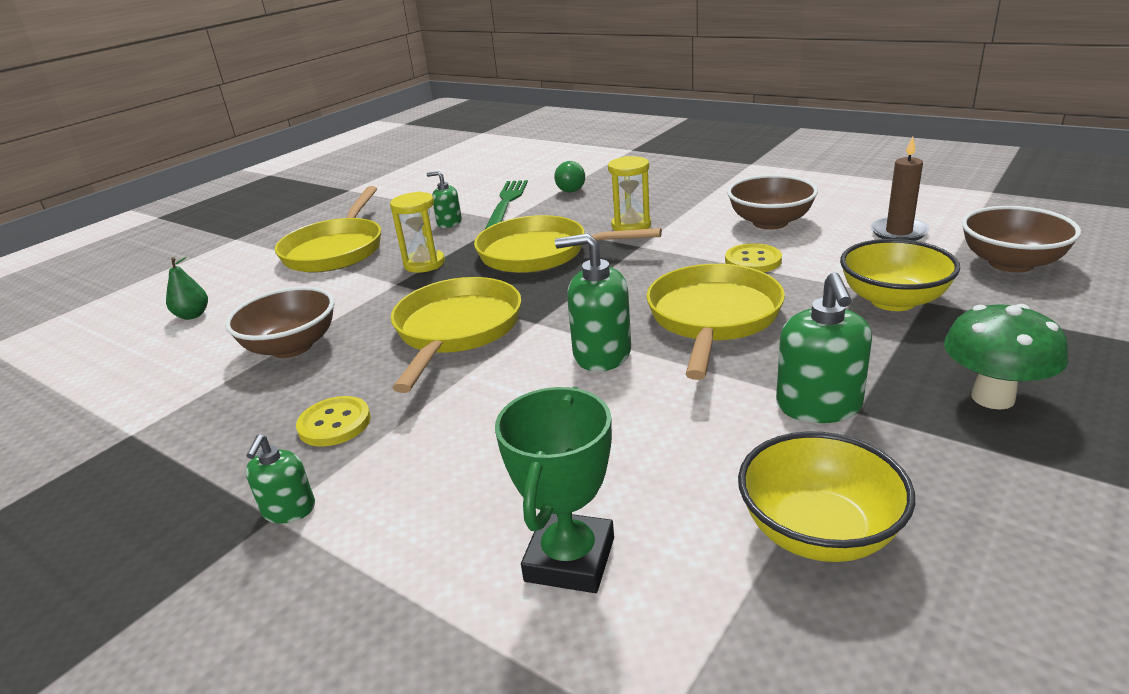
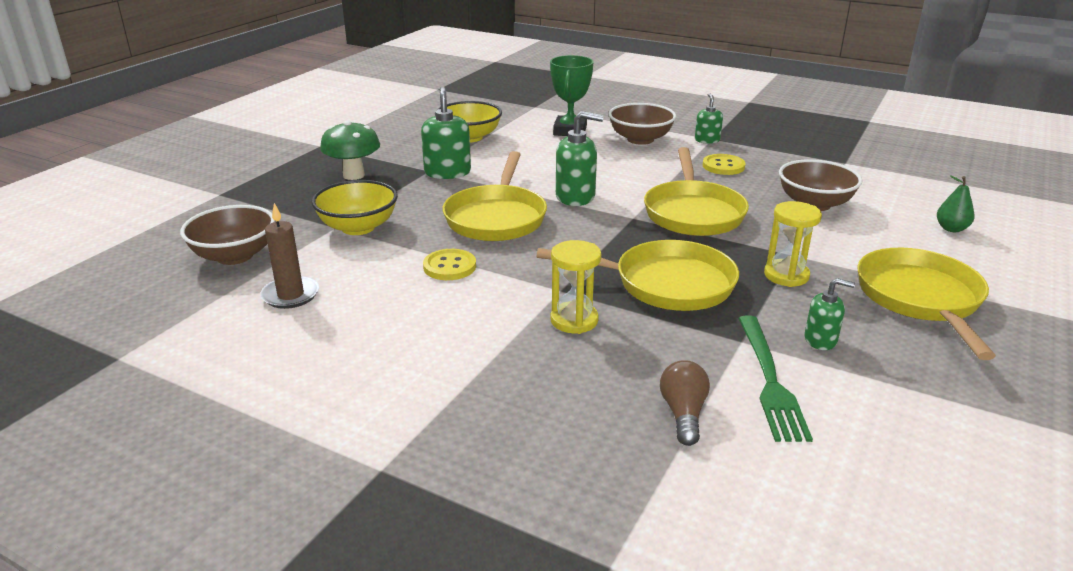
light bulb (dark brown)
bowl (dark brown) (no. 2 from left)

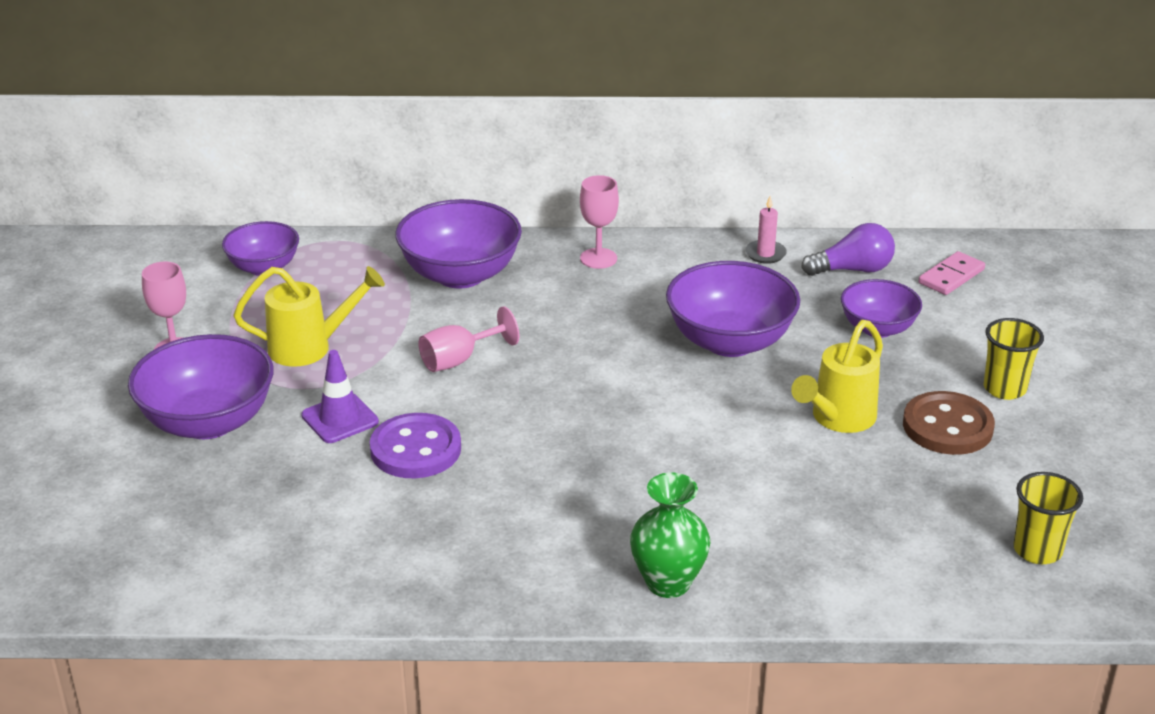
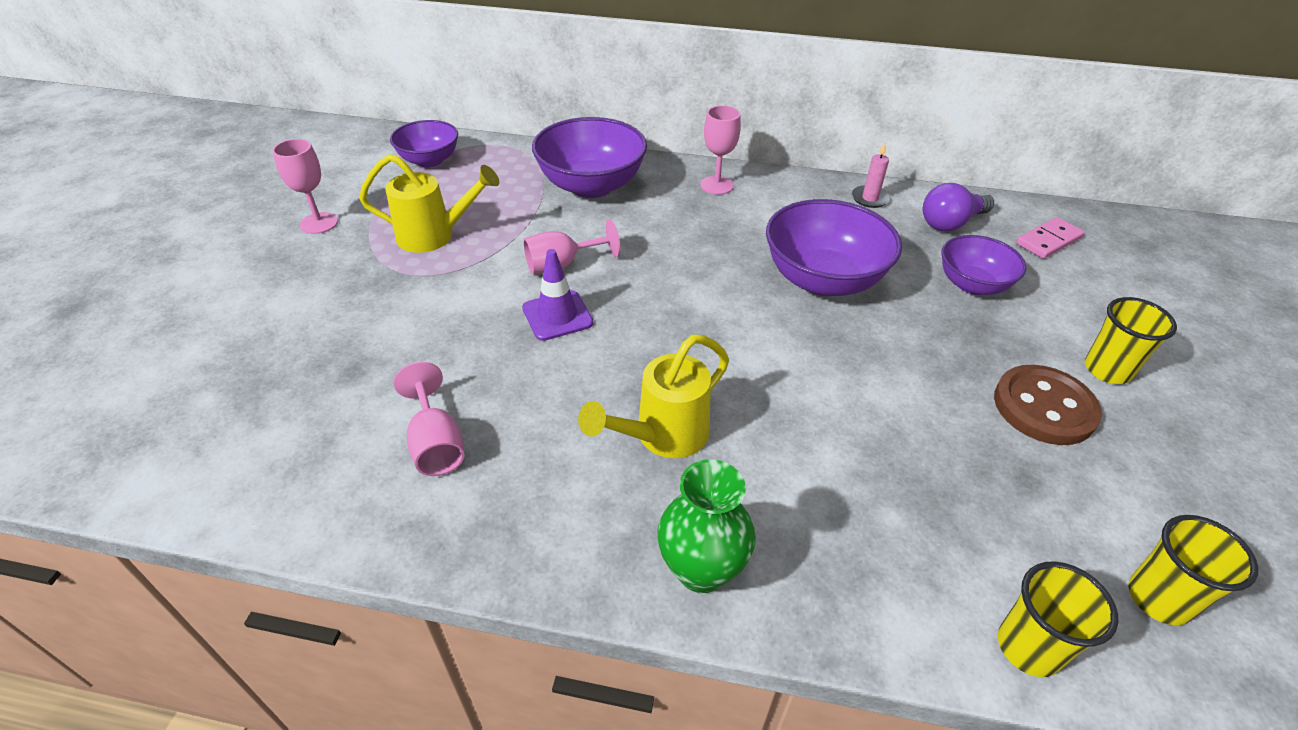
bowl (violet) (no. 1 from left in the first image)
road cone (violet)
shirt button (violet)
watering pot (bright yellow) (no. 2 from left)
light bulb (violet)
goblet (pink) (no. 2 from left)
tumbler (bright yellow) (no. 1 from left)

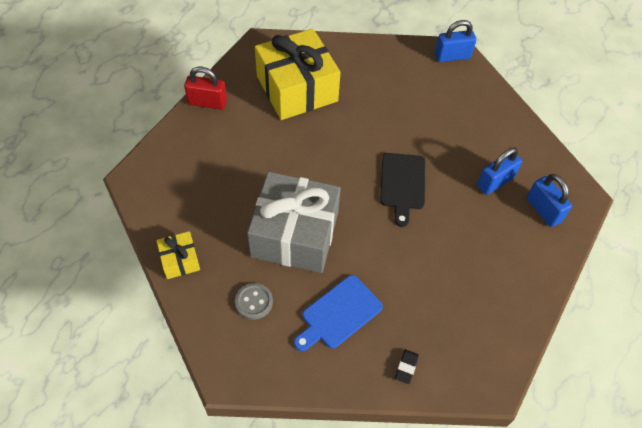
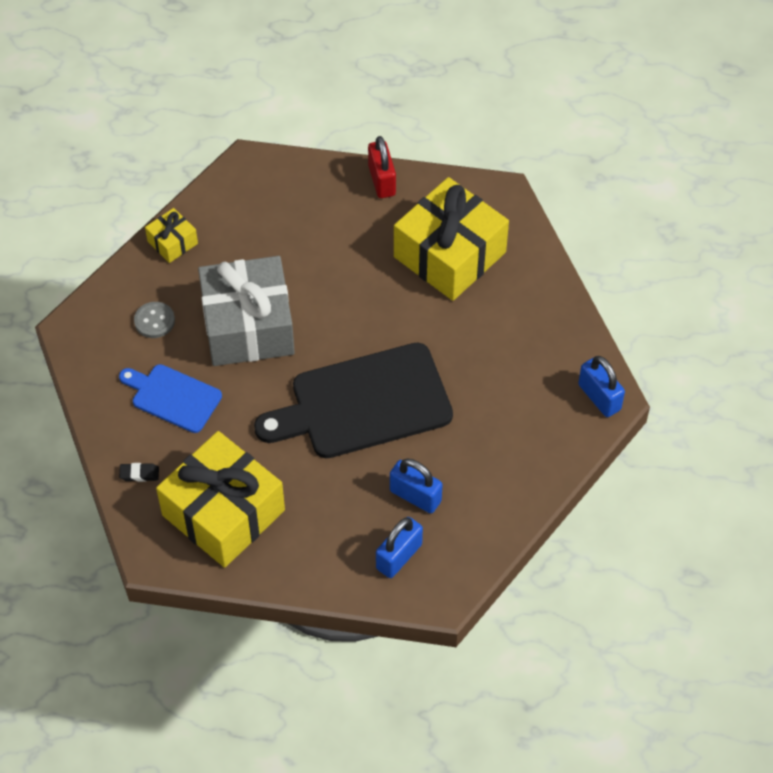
chopping board (black)
gift (bright yellow) (no. 2 from left)

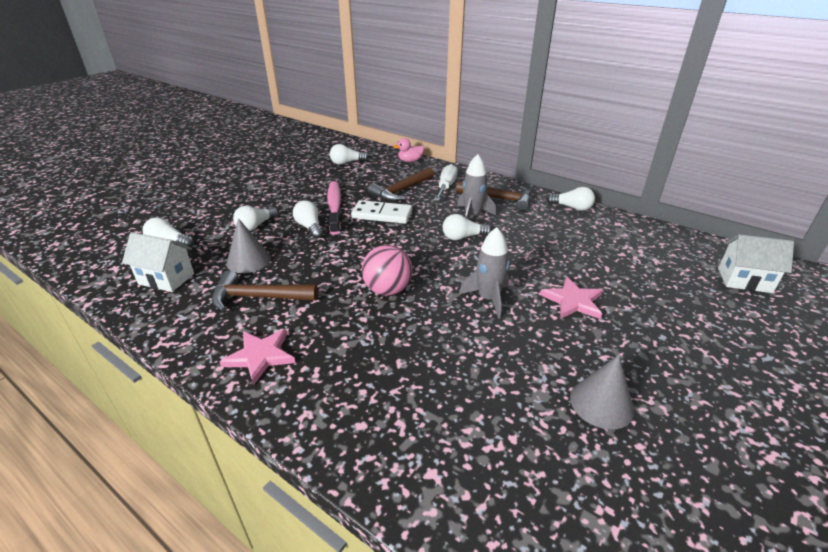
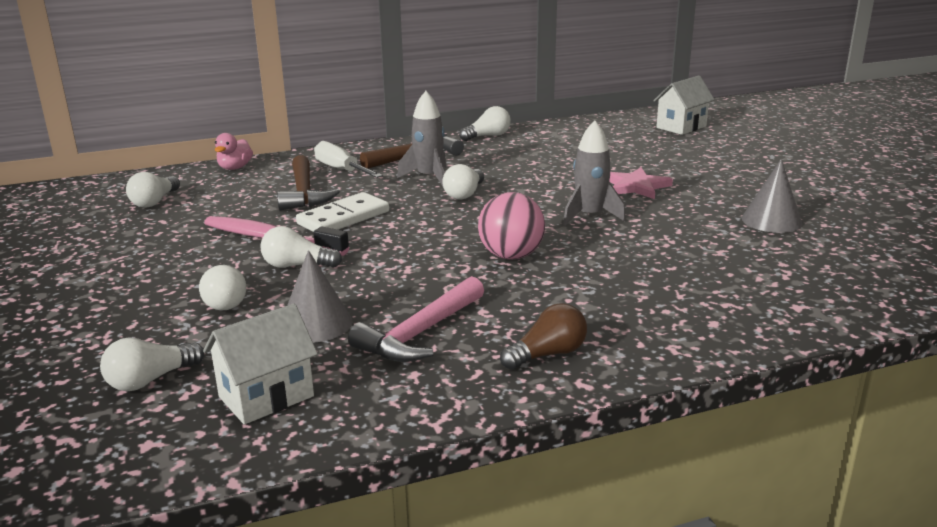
hammer (pink)
light bulb (dark brown)

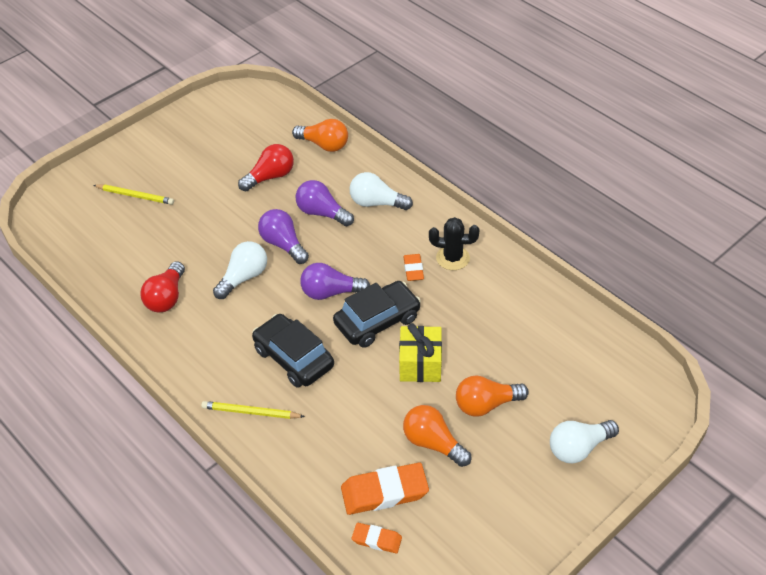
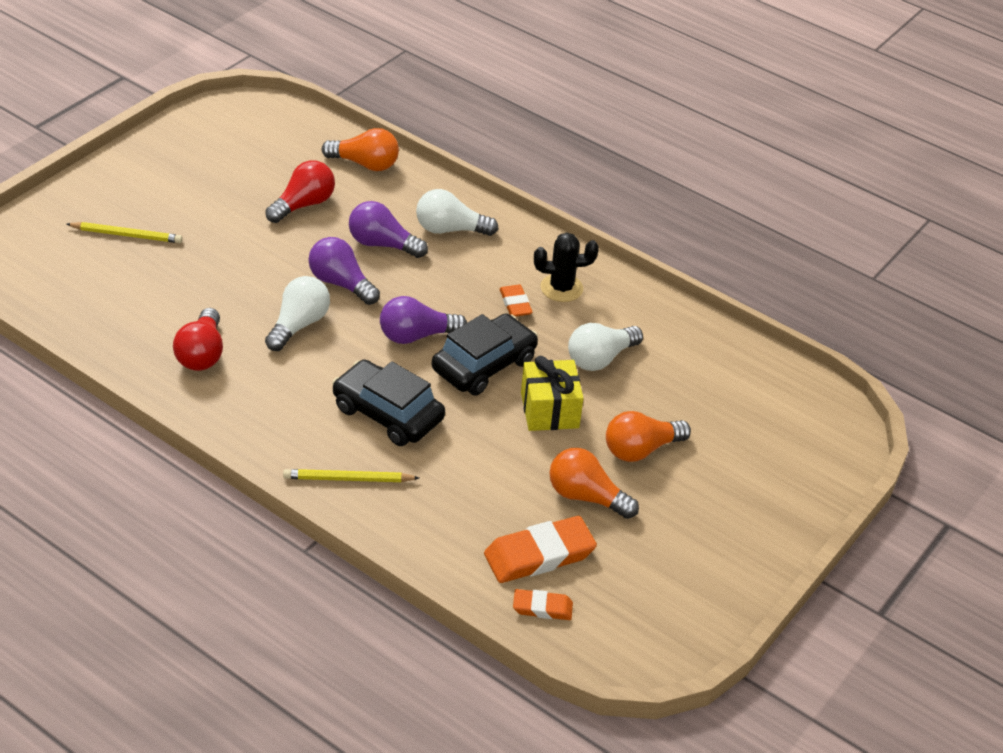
light bulb (pure white) (no. 3 from left)

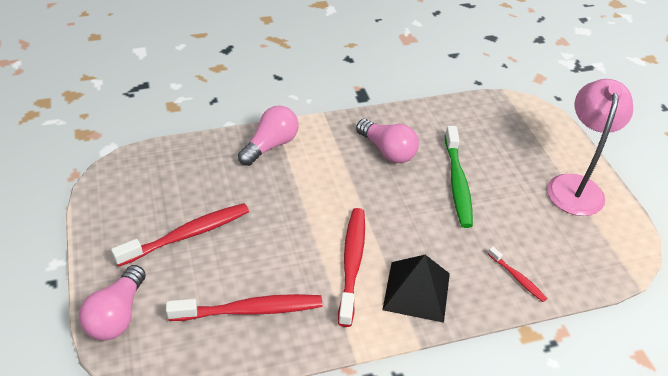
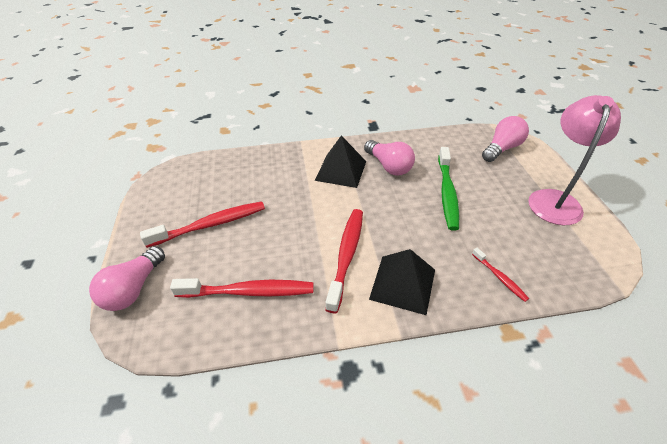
light bulb (pink) (no. 3 from left)
pyramid (black) (no. 1 from left)

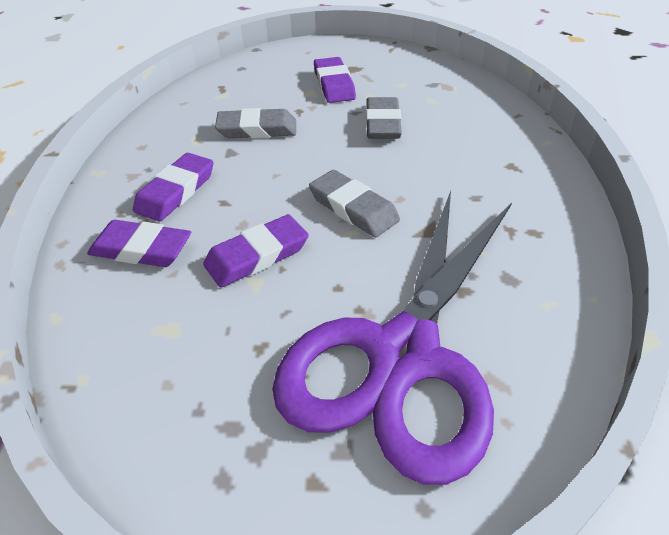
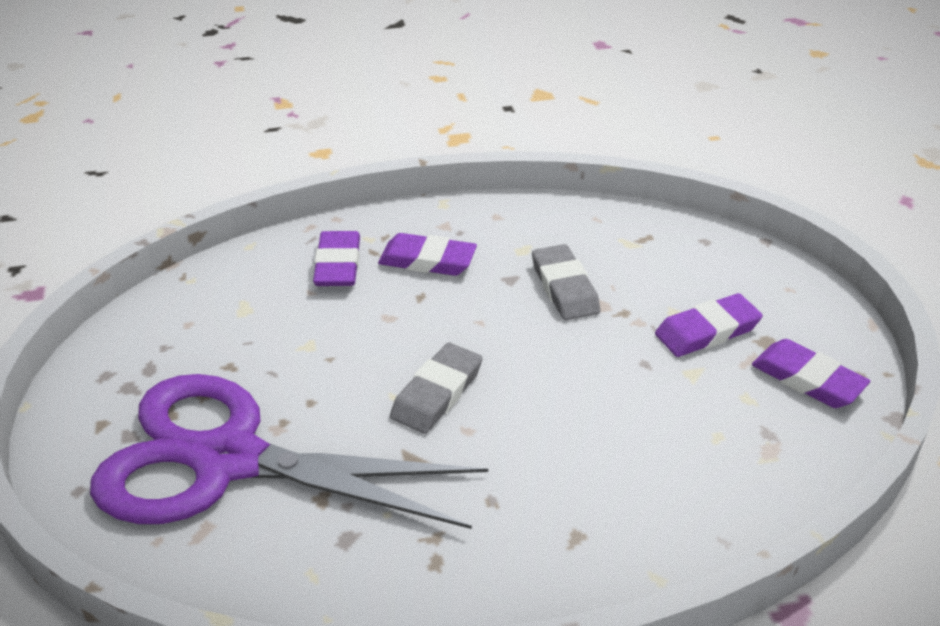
eraser (violet) (no. 4 from left)
eraser (ash-grey) (no. 3 from left in the first image)

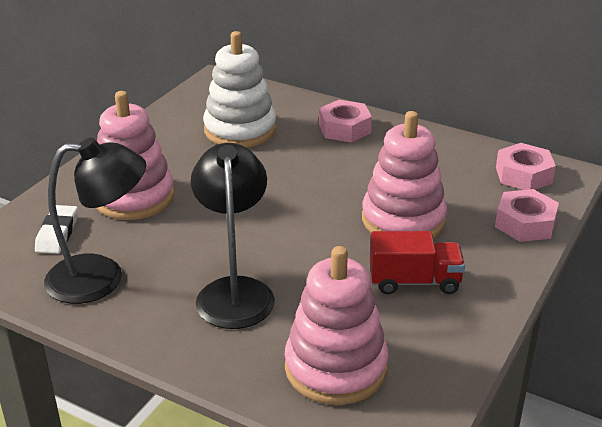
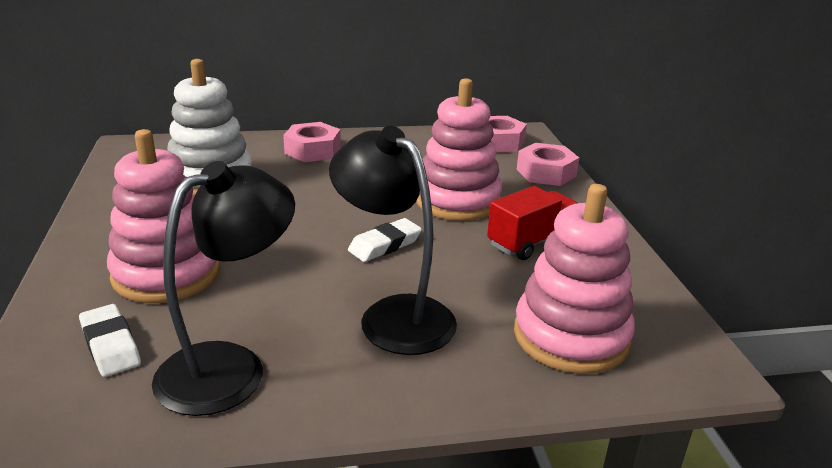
eraser (pure white) (no. 2 from left)

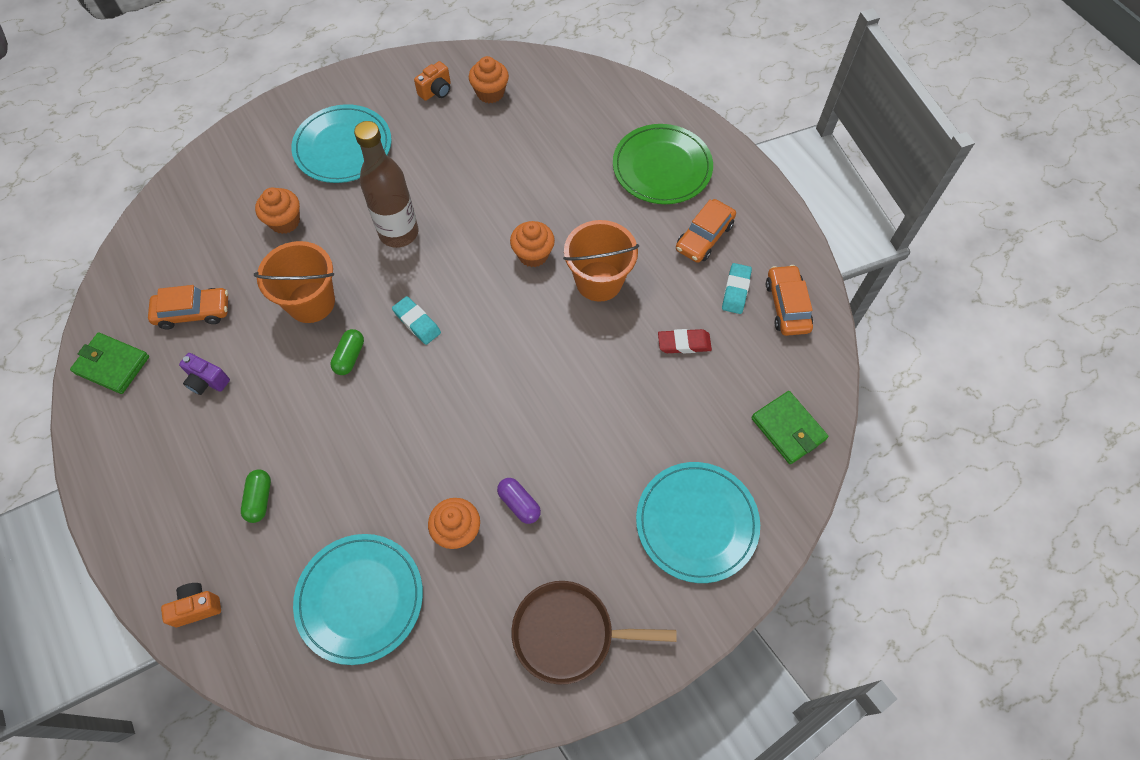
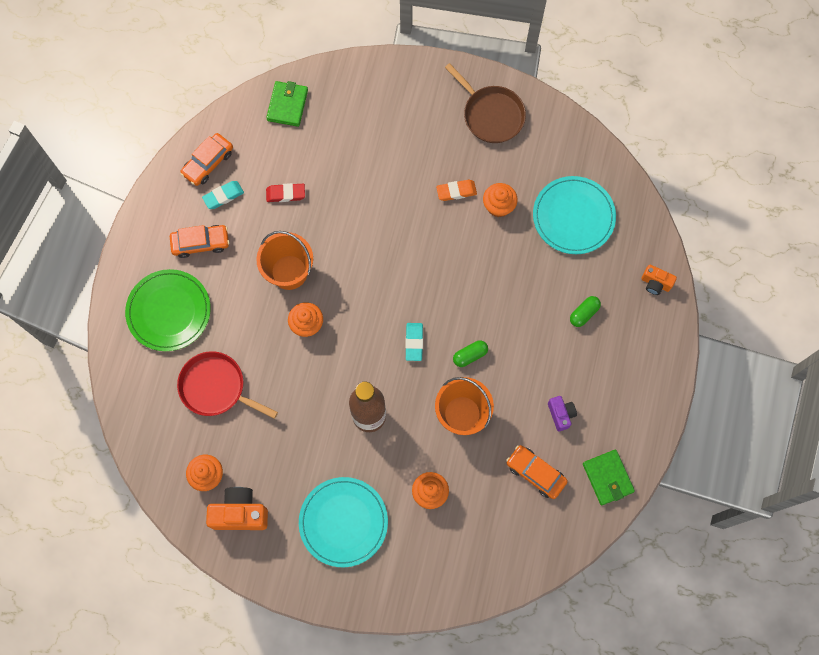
compact camera (bright orange) (no. 1 from left)
eraser (bright orange)
plate (teal) (no. 3 from left in the first image)
eraser (scarlet)
frying pan (scarlet)

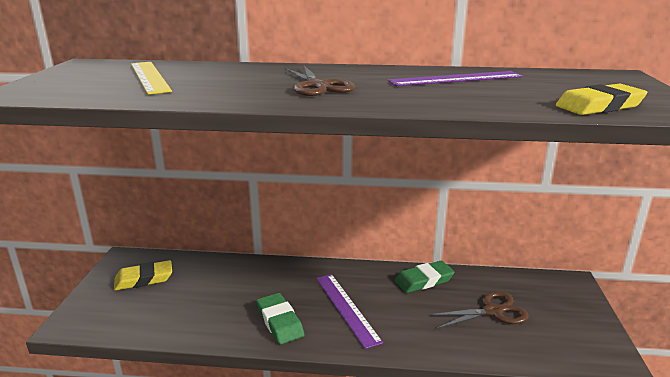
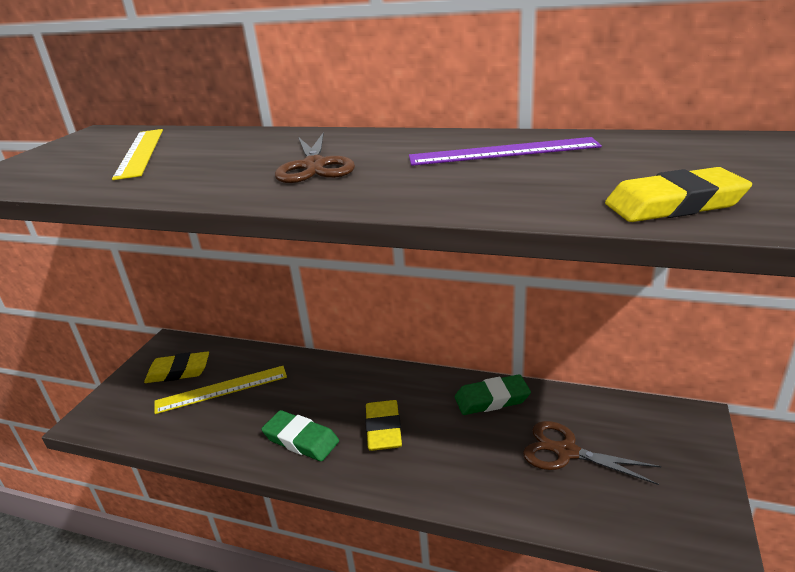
eraser (leaf-green) (no. 1 from left)
eraser (bright yellow) (no. 2 from left)
shears (dark brown) (no. 2 from left)
straightedge (bright yellow) (no. 2 from left)

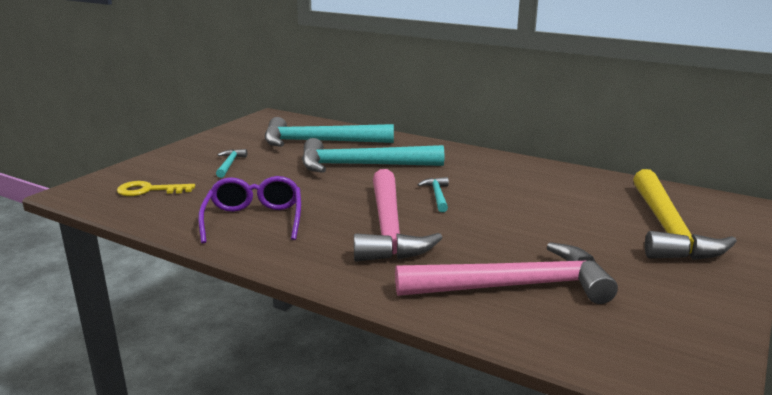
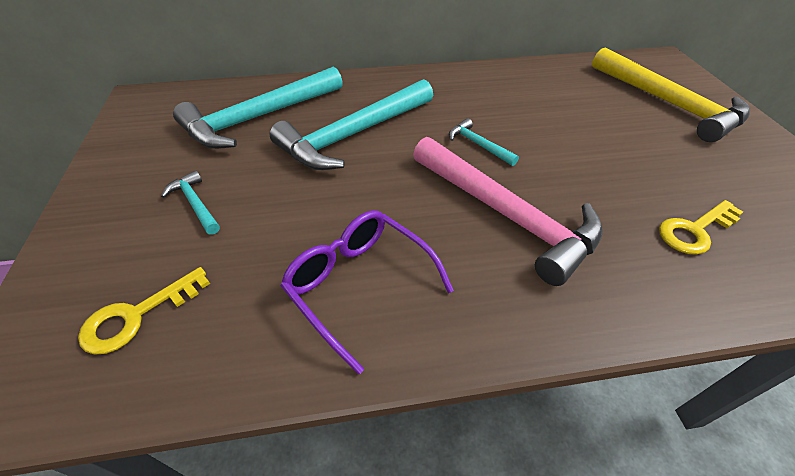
latchkey (bright yellow) (no. 2 from left)

